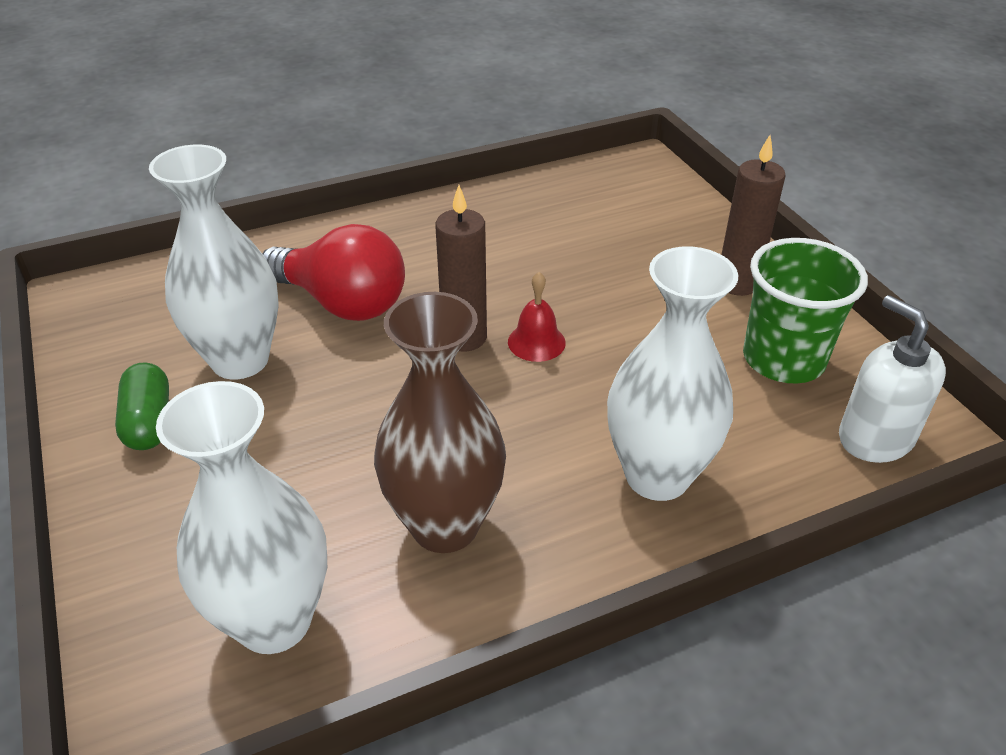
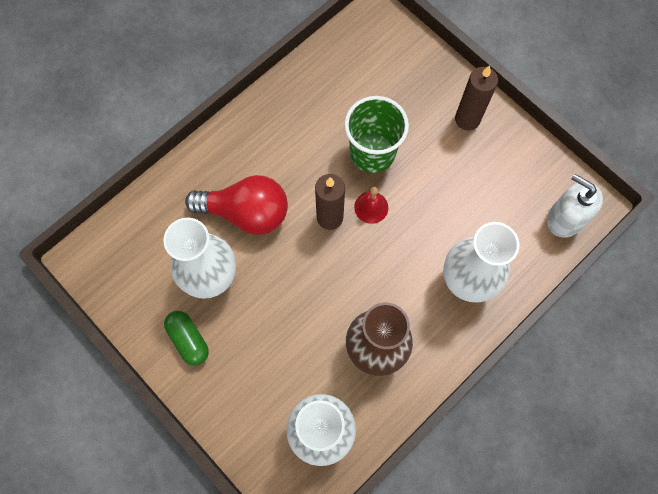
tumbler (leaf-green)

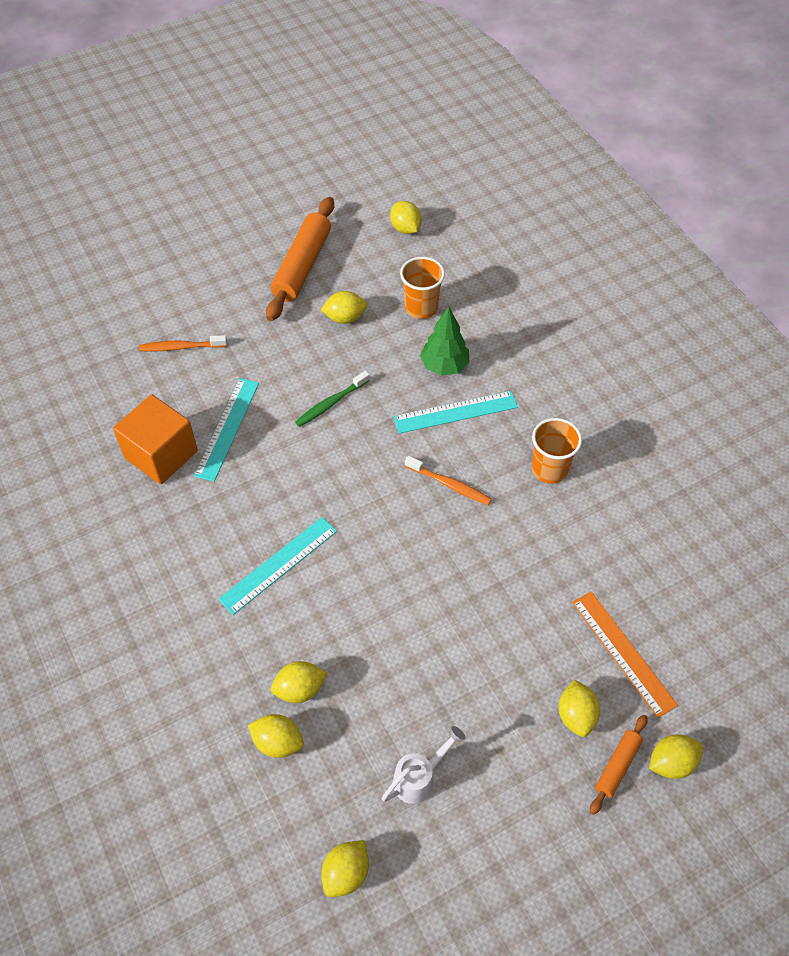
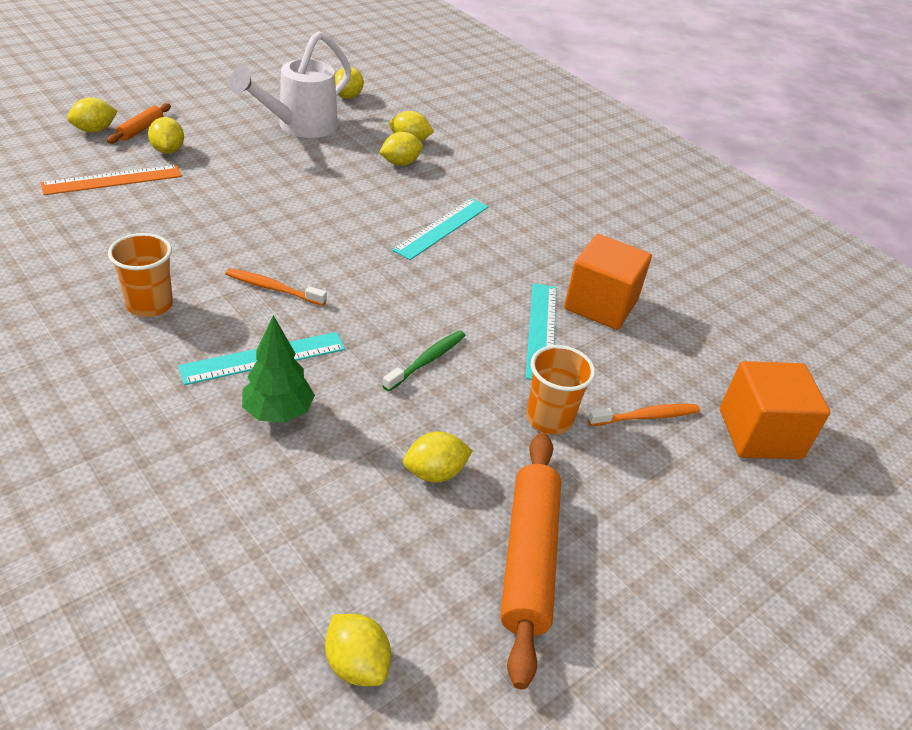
watering pot (pure white)
tumbler (bright orange) (no. 2 from left)
straightedge (bright orange)
solid cube (bright orange) (no. 2 from left)

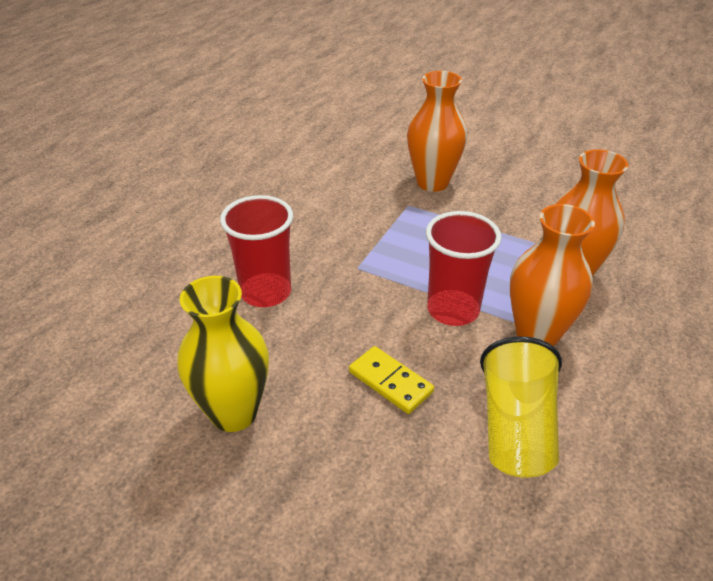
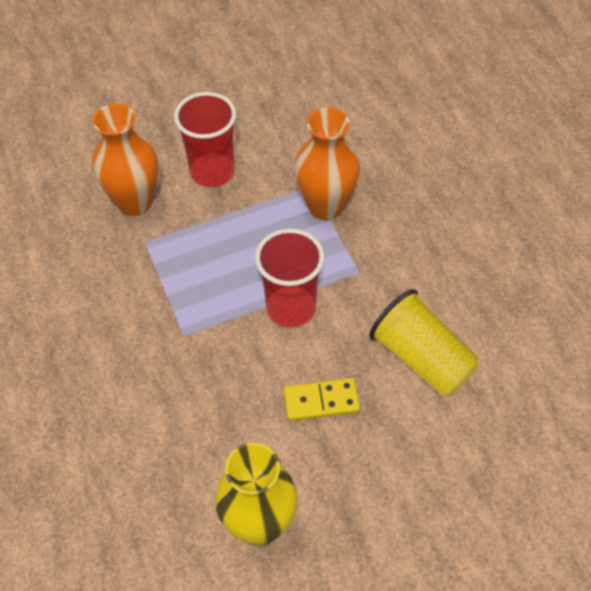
tumbler (scarlet) (no. 1 from left)
flower vase (bright orange) (no. 2 from left in the first image)

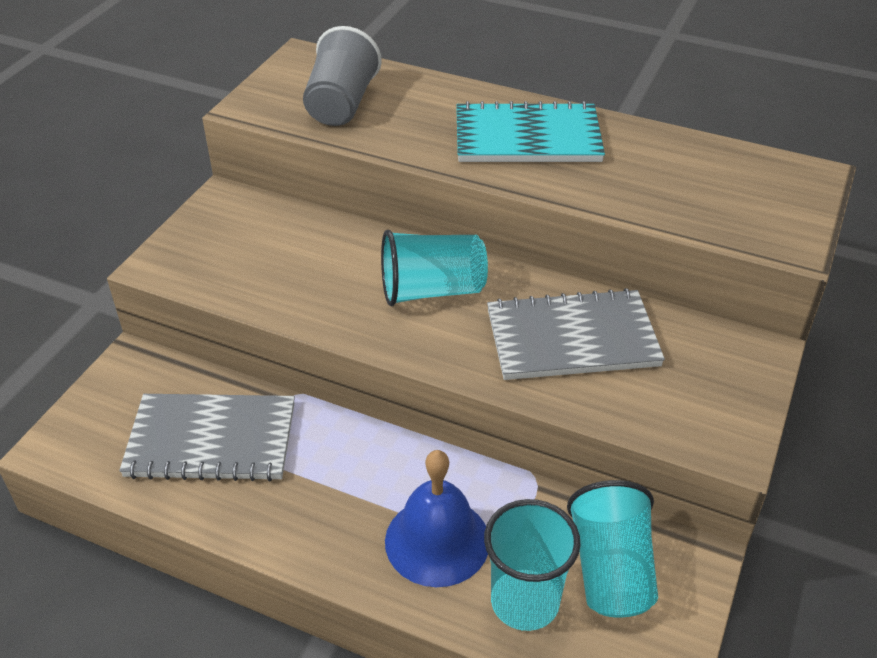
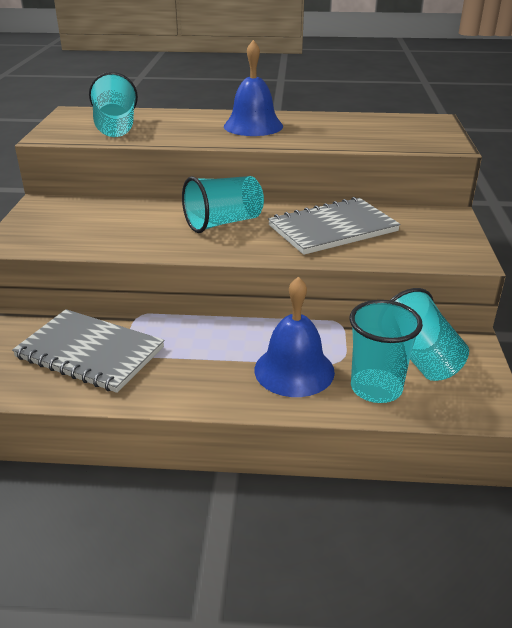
notebook (ash-grey) (no. 1 from left)
tumbler (teal) (no. 1 from left)
hand bell (blue) (no. 1 from left)

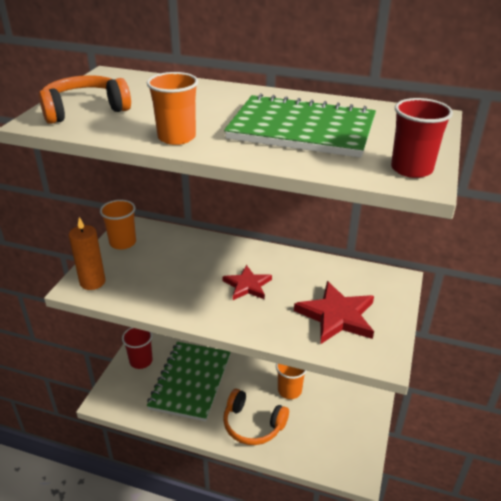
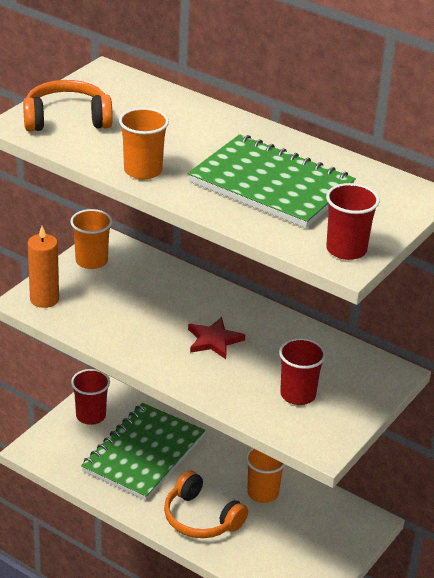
tumbler (scarlet) (no. 2 from left)

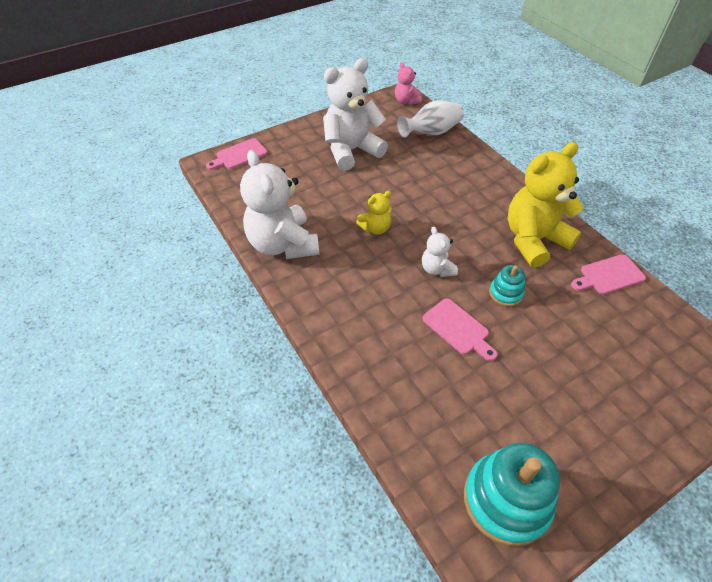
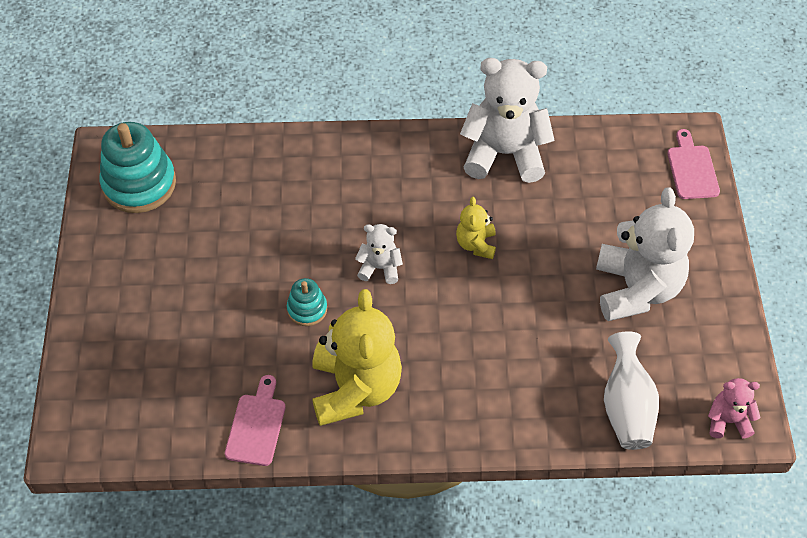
chopping board (pink) (no. 2 from left in the first image)

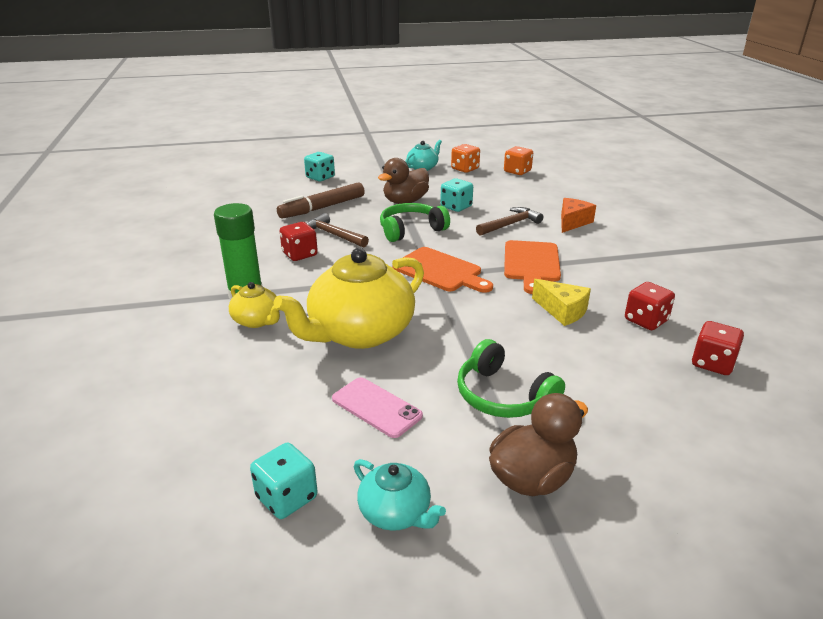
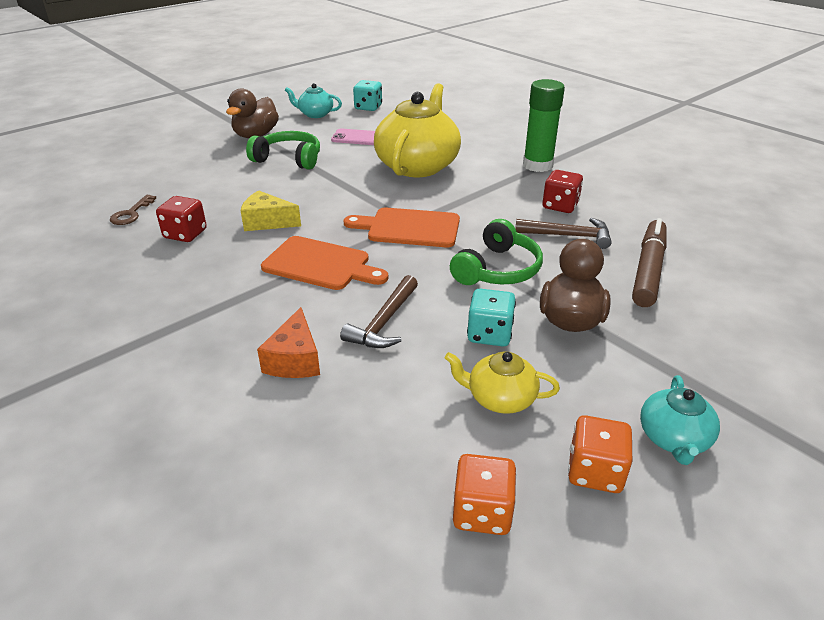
tea pot (bright yellow) (no. 2 from left)
die (teal) (no. 2 from left in the first image)
chopping board (bright orange) (no. 1 from left)
latchkey (dark brown)

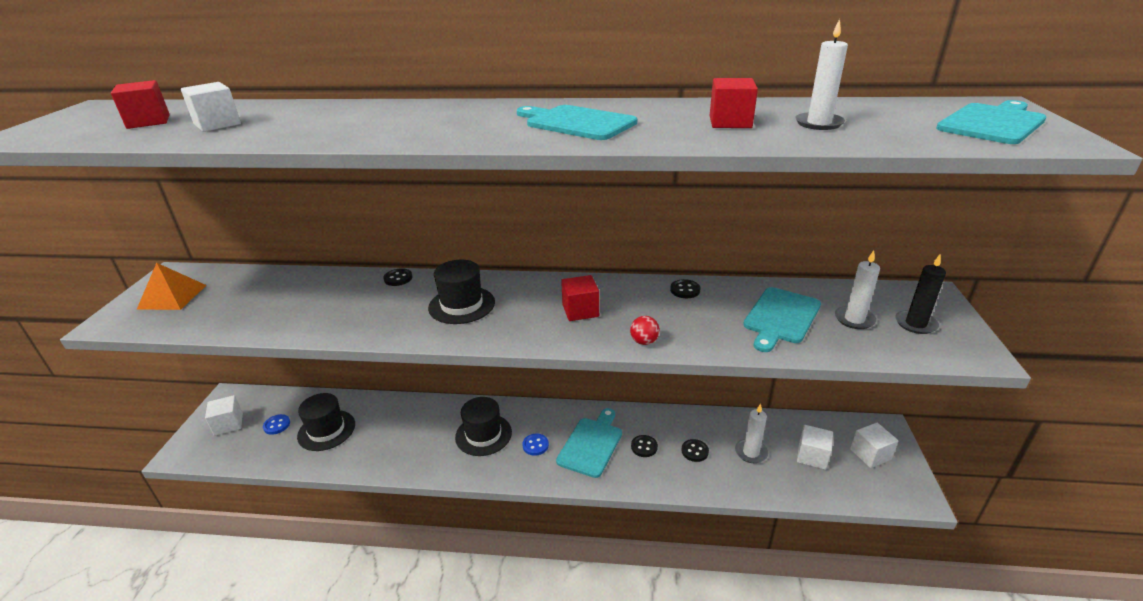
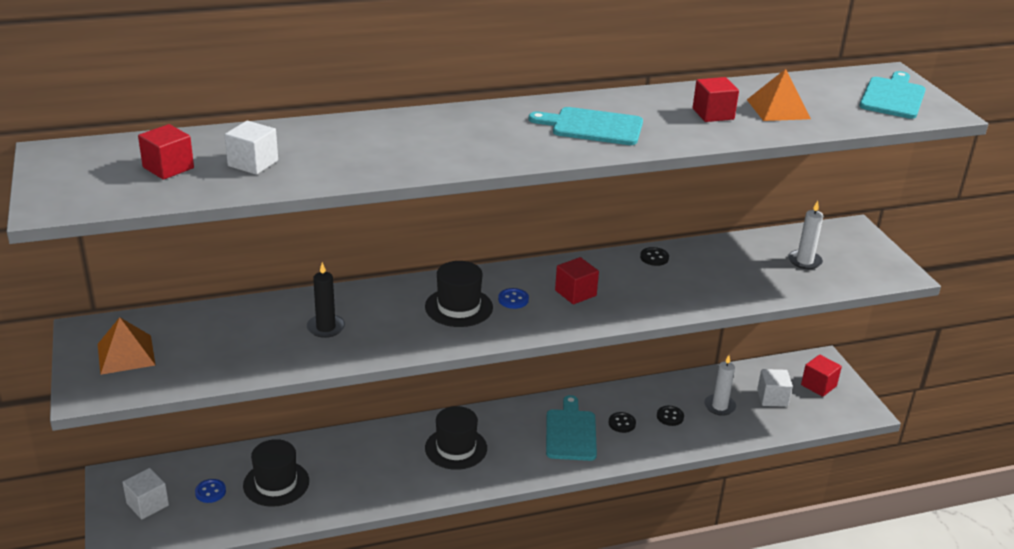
shirt button (black) (no. 1 from left in the first image)
shirt button (blue) (no. 2 from left)
play ball (scarlet)
chopping board (teal) (no. 3 from left in the first image)
pyramid (bright orange) (no. 2 from left)
solid cube (scarlet) (no. 4 from left)
wax candle (black)

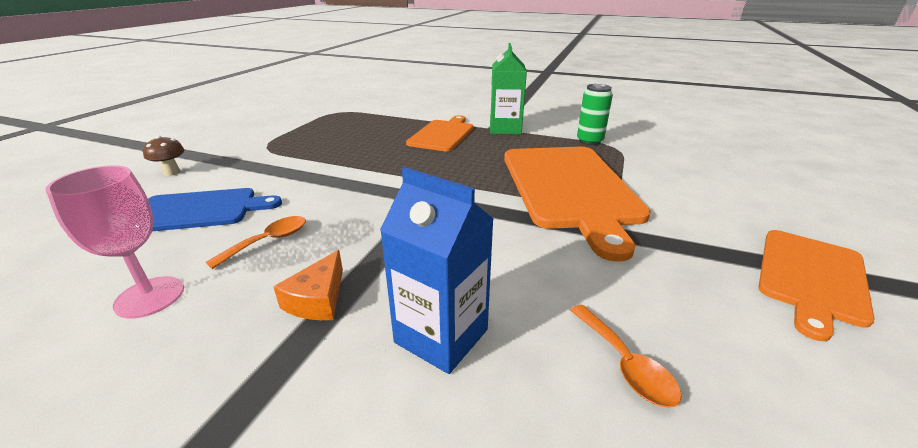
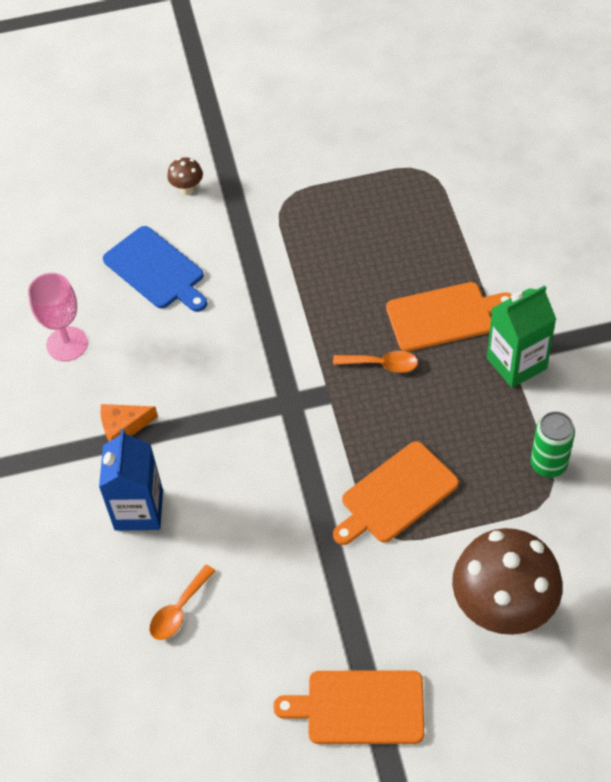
spoon (bright orange) (no. 2 from left)
chopping board (bright orange) (no. 2 from left)
toadstool (dark brown) (no. 2 from left)

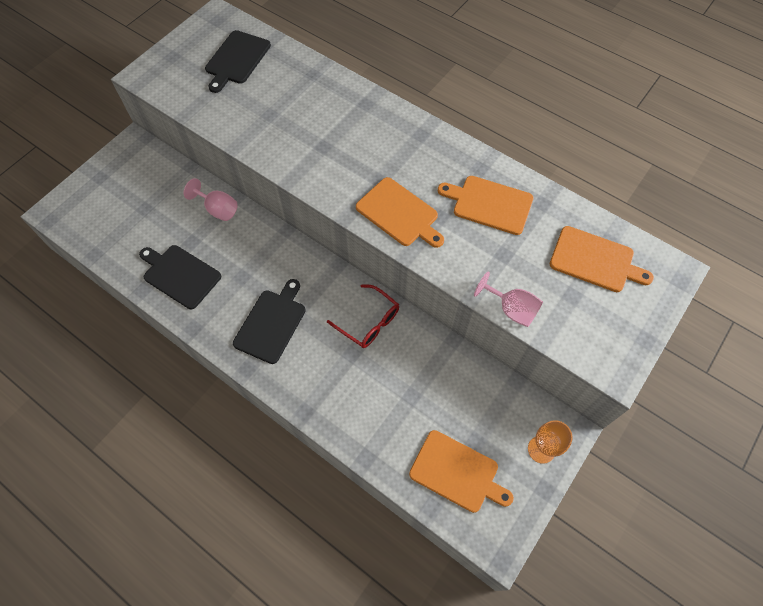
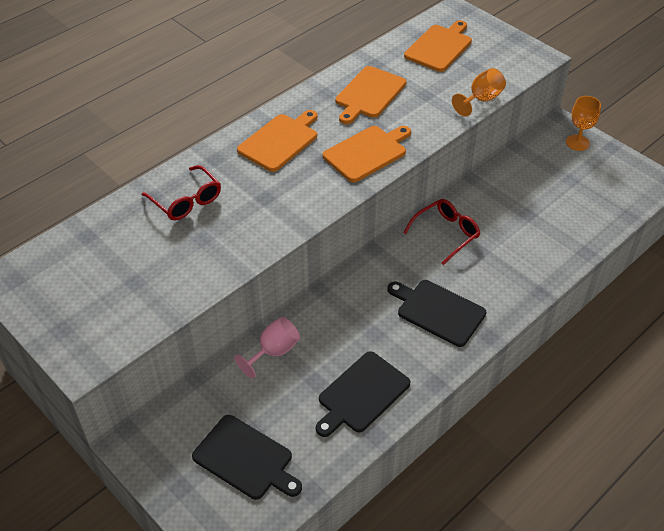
chopping board (black) (no. 1 from left)
chopping board (bright orange) (no. 1 from left)
goblet (bright orange) (no. 1 from left)
eyeglasses (scarlet) (no. 1 from left)

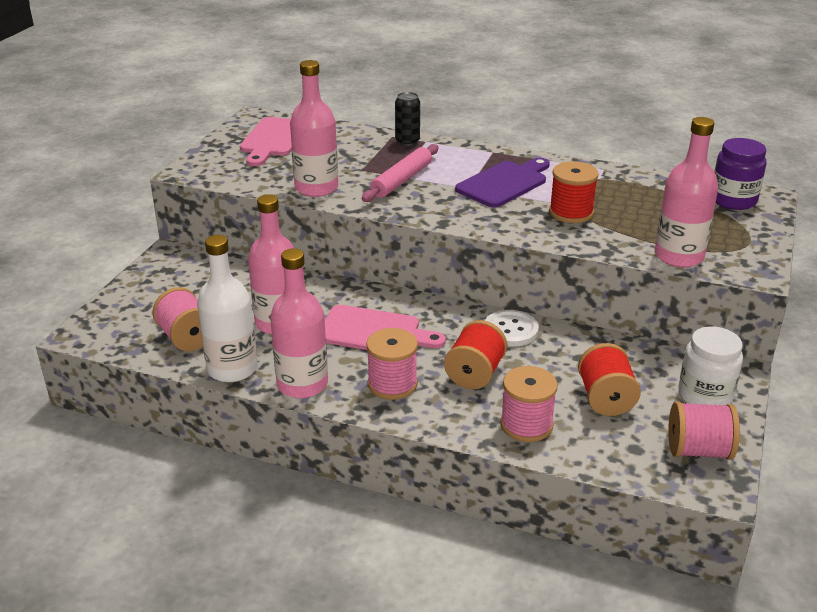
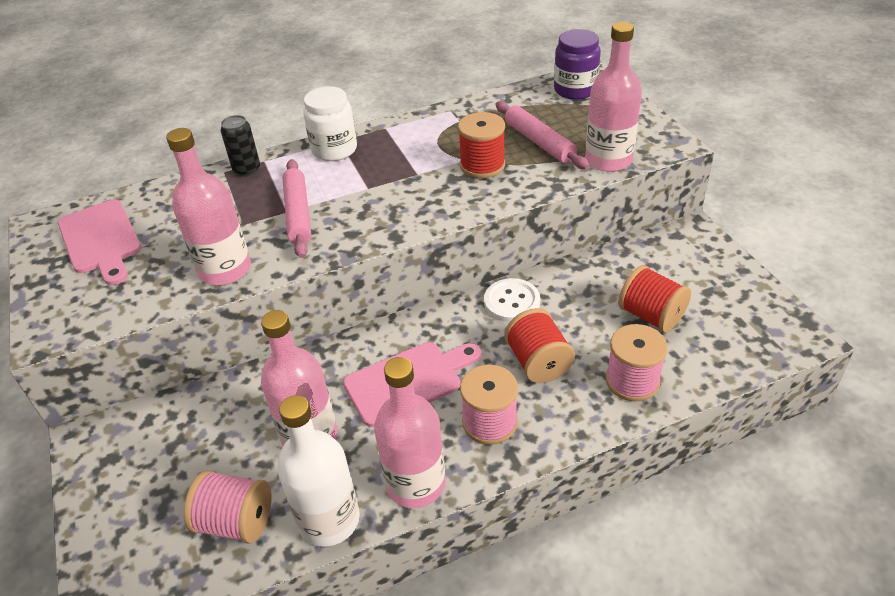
chopping board (violet)
reel of thread (pink) (no. 4 from left in the first image)
preserve jar (pure white)
dough roller (pink) (no. 2 from left)

